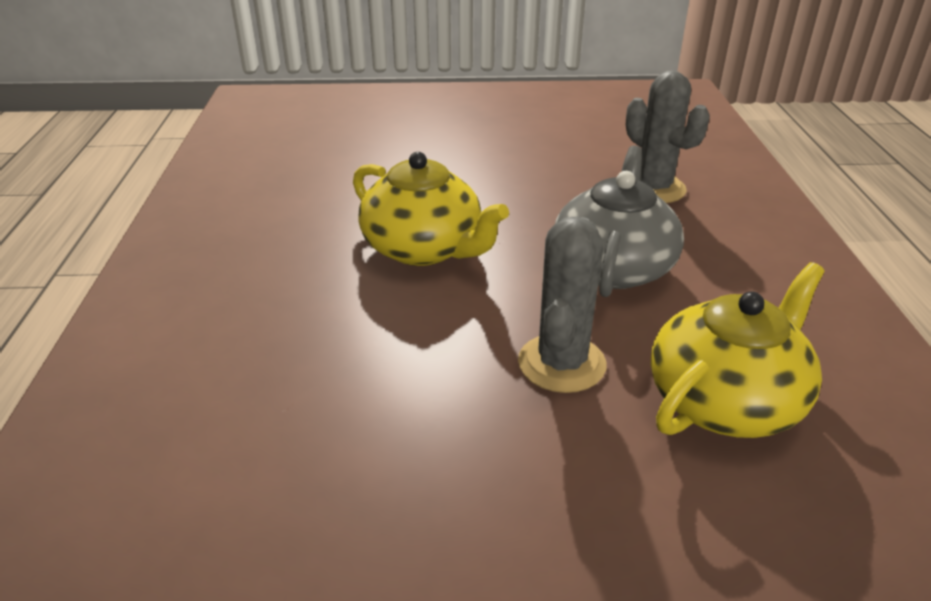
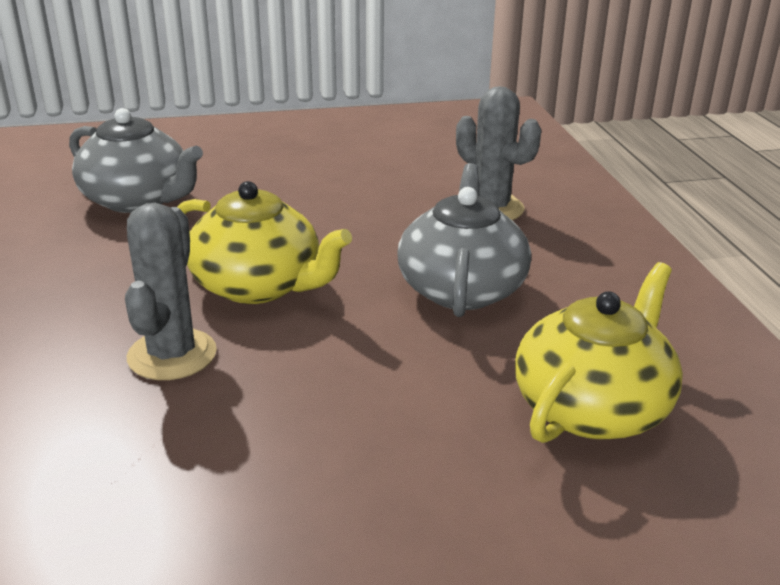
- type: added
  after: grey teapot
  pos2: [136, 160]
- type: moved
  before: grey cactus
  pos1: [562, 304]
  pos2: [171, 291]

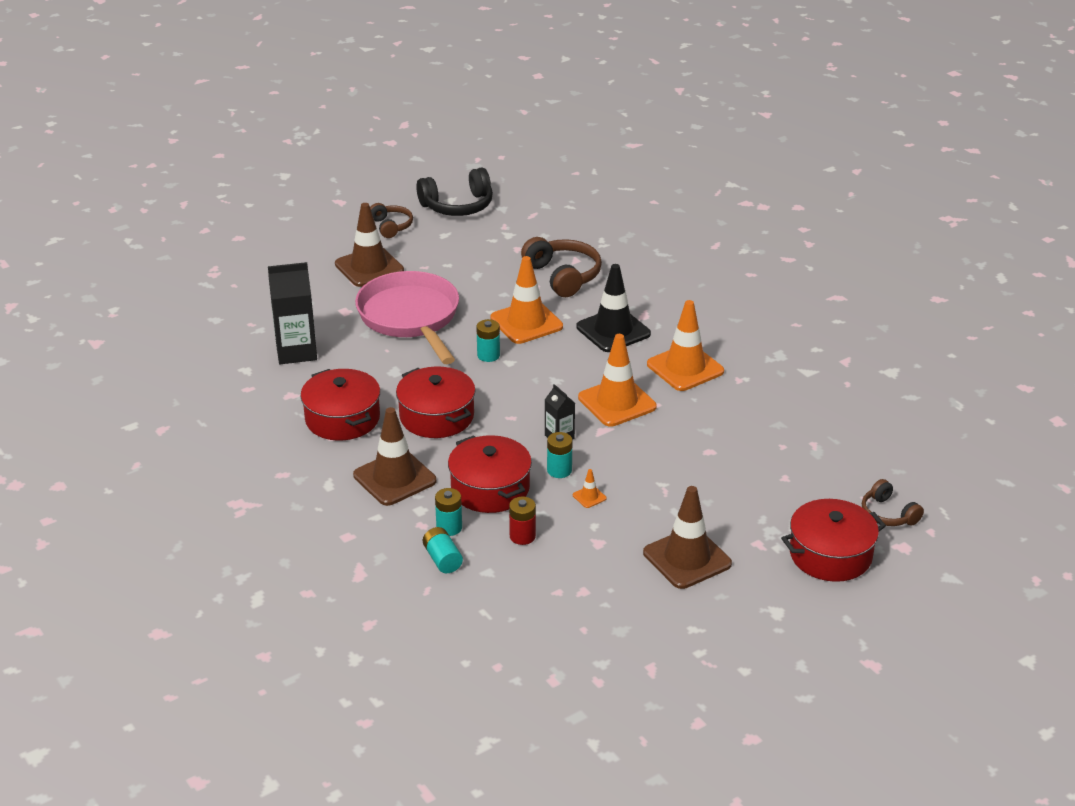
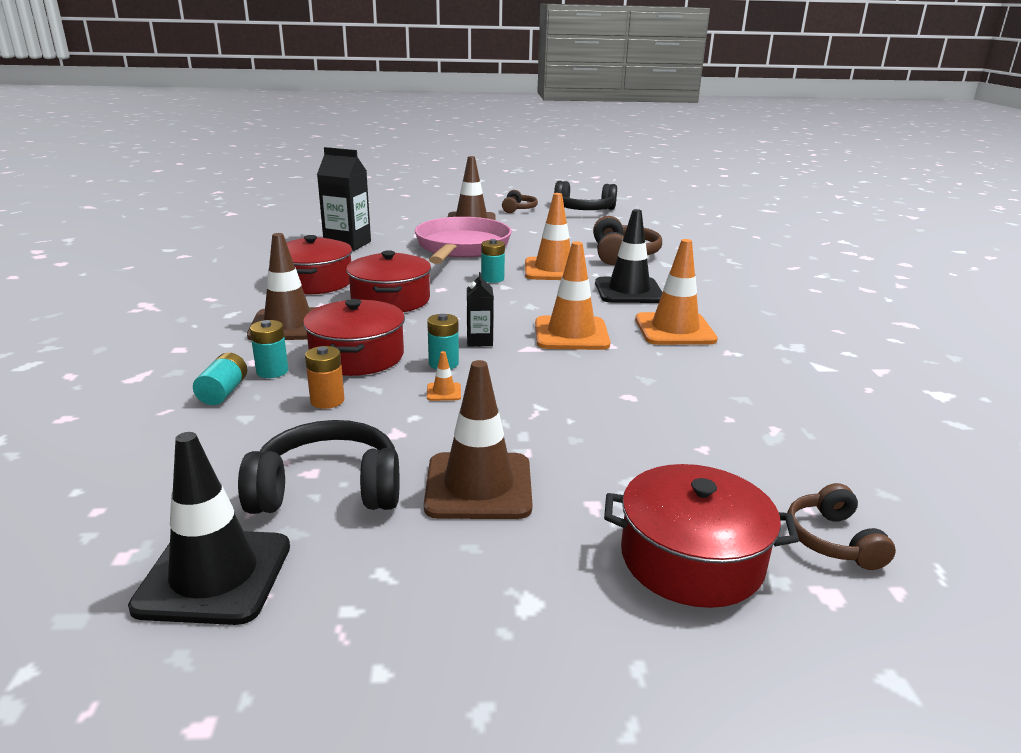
- type: added
  after: black traffic cone
  pos2: [209, 528]
- type: added
  after: black headphones
  pos2: [318, 467]
- type: recoloured
  before: red battery
  after: orange battery
  pos1: [522, 521]
  pos2: [324, 377]

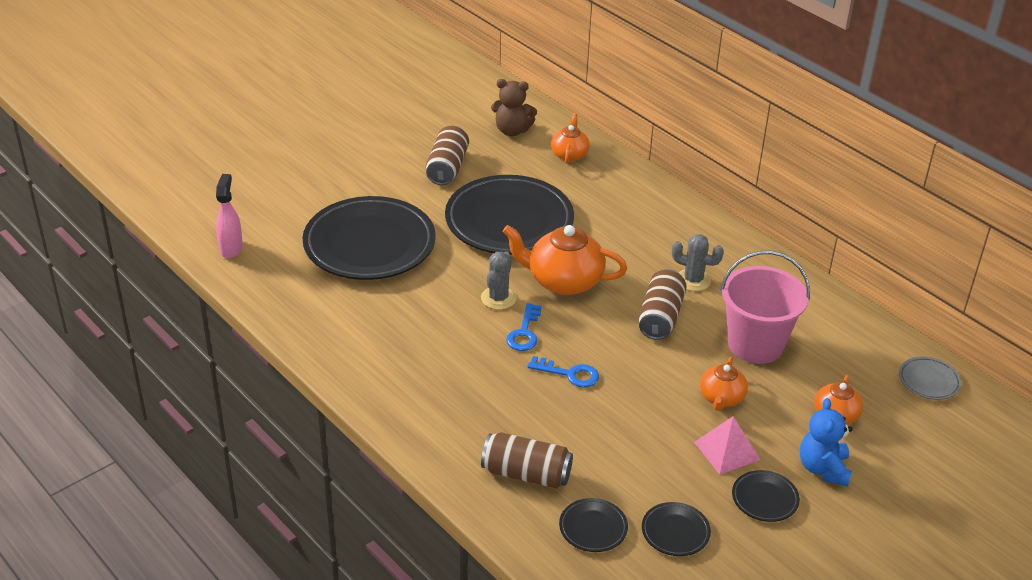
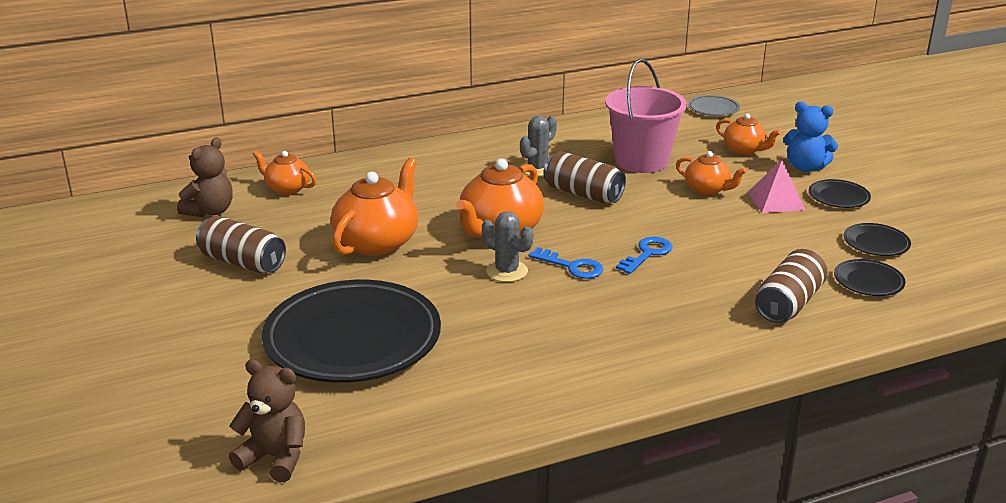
- type: replaced
  before: pink spray bottle
  after: brown teddy bear
  pos1: [229, 216]
  pos2: [267, 420]
- type: replaced
  before: black plate
  after: orange teapot
  pos1: [509, 215]
  pos2: [374, 207]

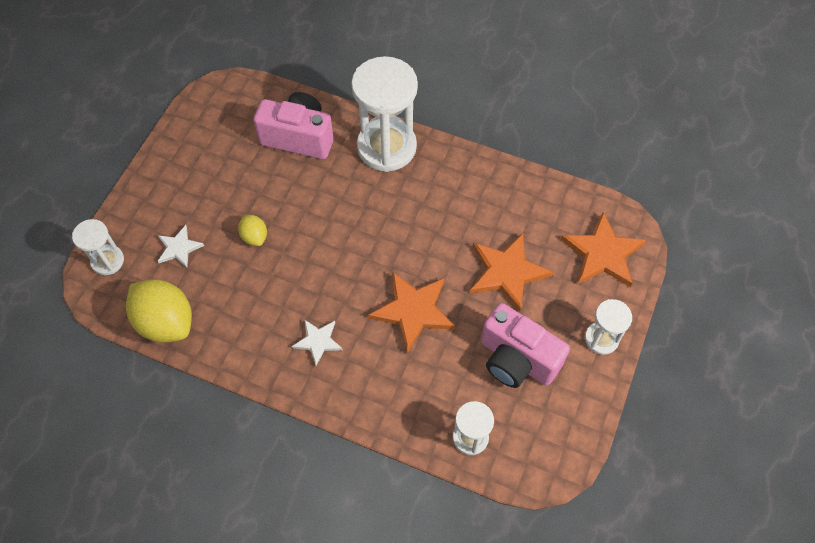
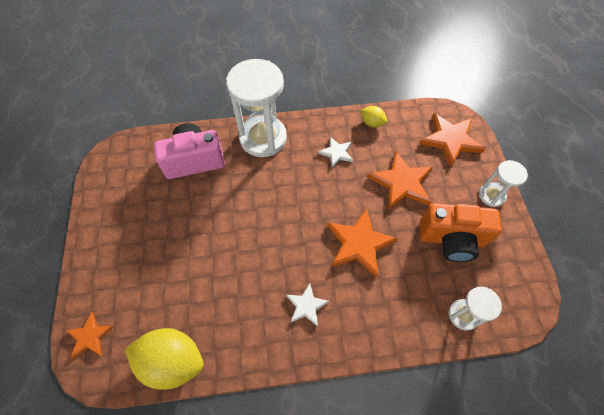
- type: moved
  before: white star
  pos1: [181, 246]
  pos2: [335, 152]
- type: moved
  before: yellow lemon
  pos1: [252, 230]
  pos2: [373, 116]
- type: replaced
  before: white hourglass
  after: orange star
  pos1: [98, 247]
  pos2: [90, 335]
- type: recoloured
  before: pink camera
  after: orange camera
  pos1: [525, 345]
  pos2: [461, 232]

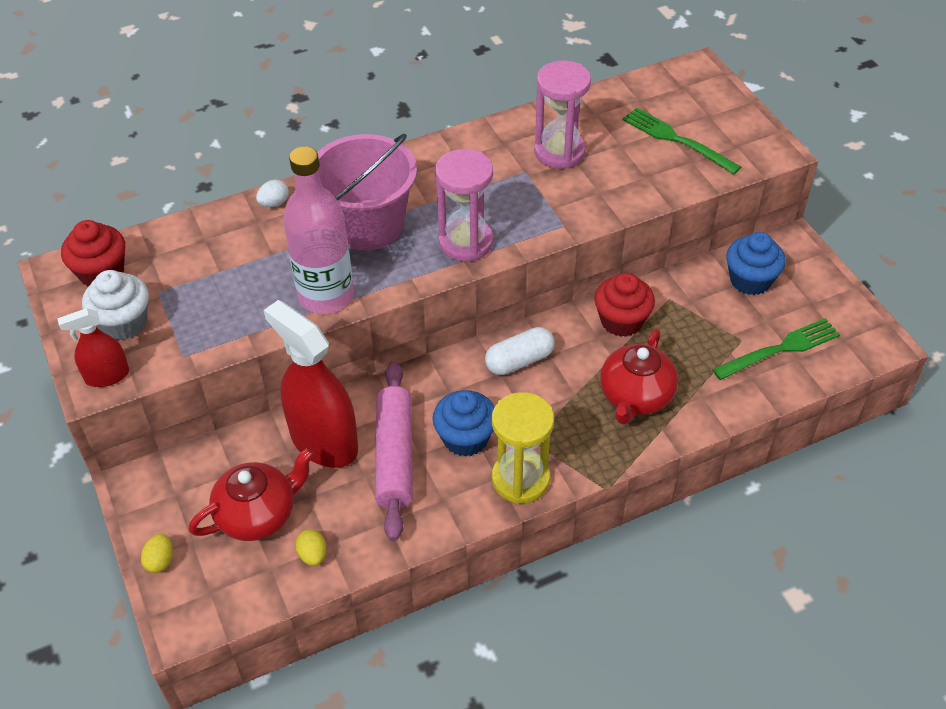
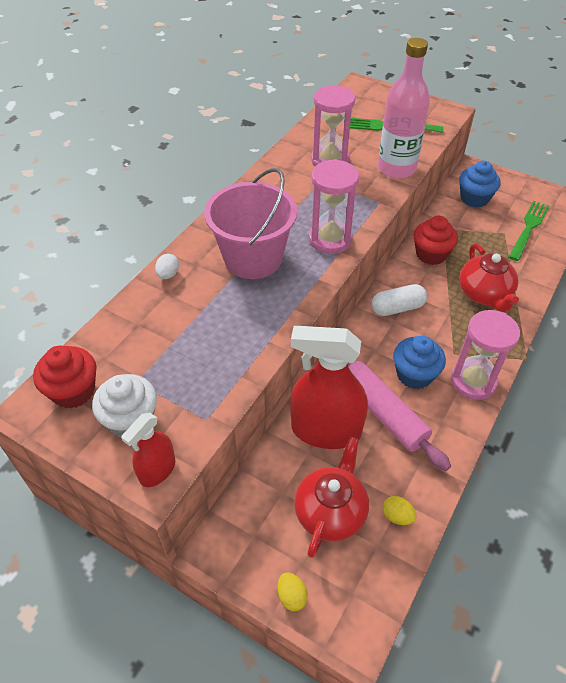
- type: moved
  before: pink bottle
  pos1: [318, 230]
  pos2: [404, 108]
- type: recoloured
  before: yellow hourglass
  after: pink hourglass
  pos1: [523, 448]
  pos2: [485, 355]
- type: turned
  before: white capsule
  pos1: [520, 351]
  pos2: [399, 300]
  turn: 45

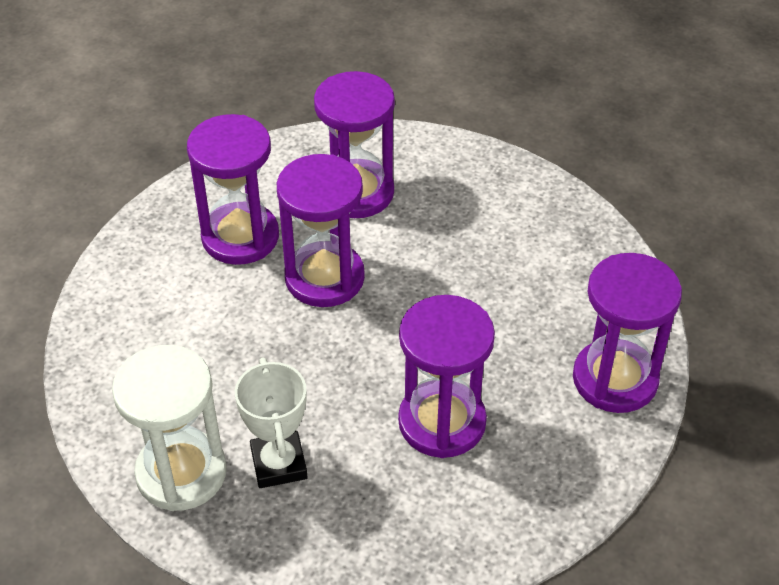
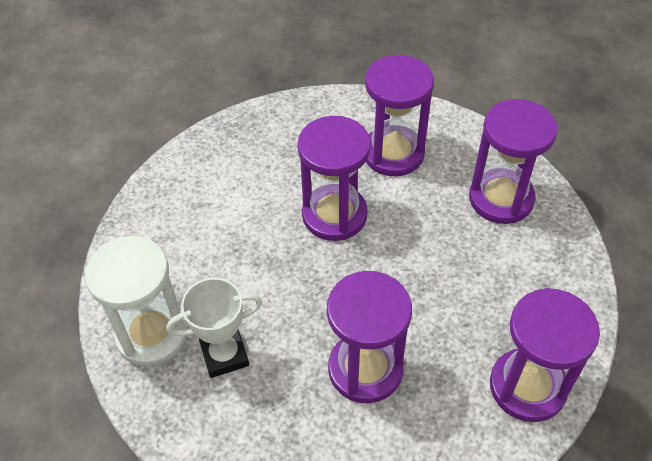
- type: moved
  before: purple hourglass
  pos1: [233, 189]
  pos2: [513, 161]
- type: turned
  before: white trophy
  pos1: [271, 422]
  pos2: [214, 328]
  turn: 60

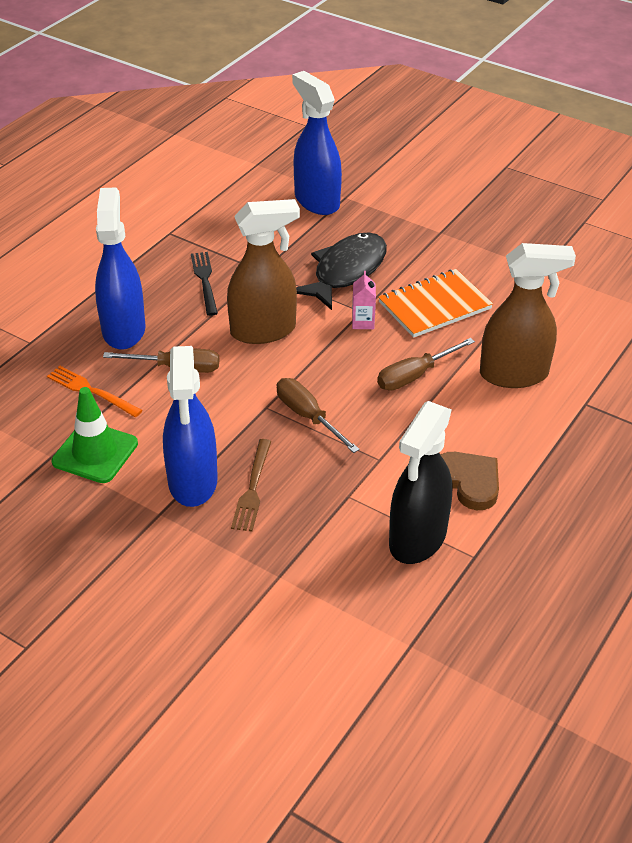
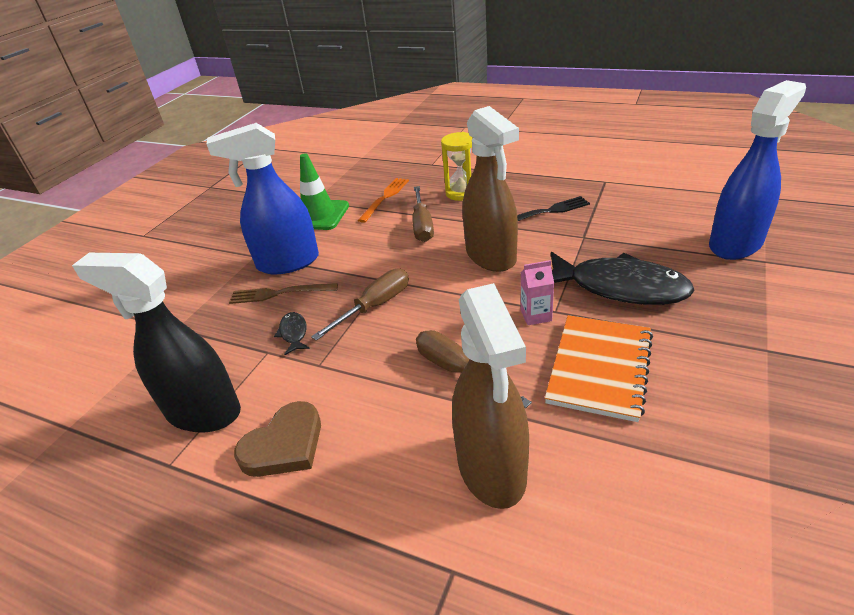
- type: added
  after: black fish
  pos2: [292, 333]
- type: replaced
  before: blue spray bottle
  after: yellow hourglass
  pos1: [120, 268]
  pos2: [457, 166]
- type: turned
  before: orange notebook
  pos1: [435, 303]
  pos2: [599, 368]
  turn: 60

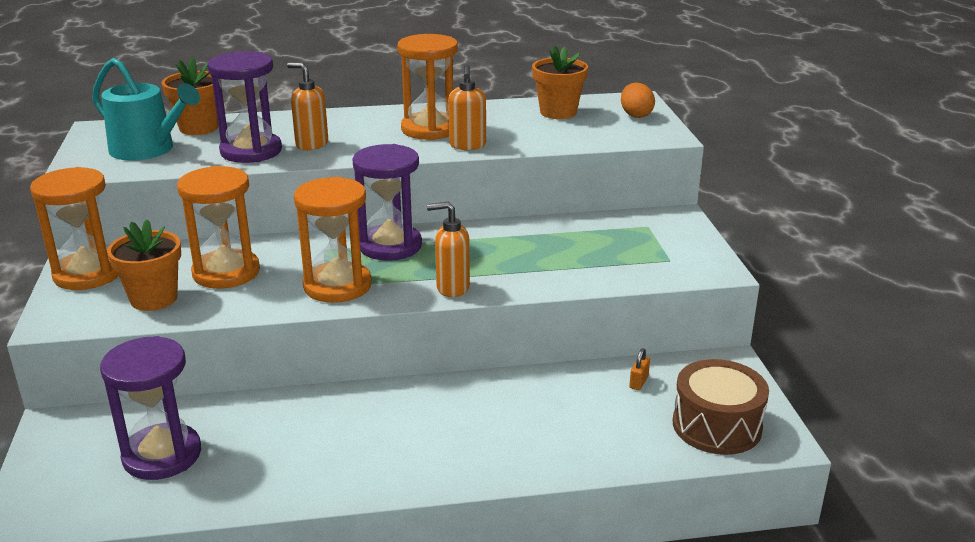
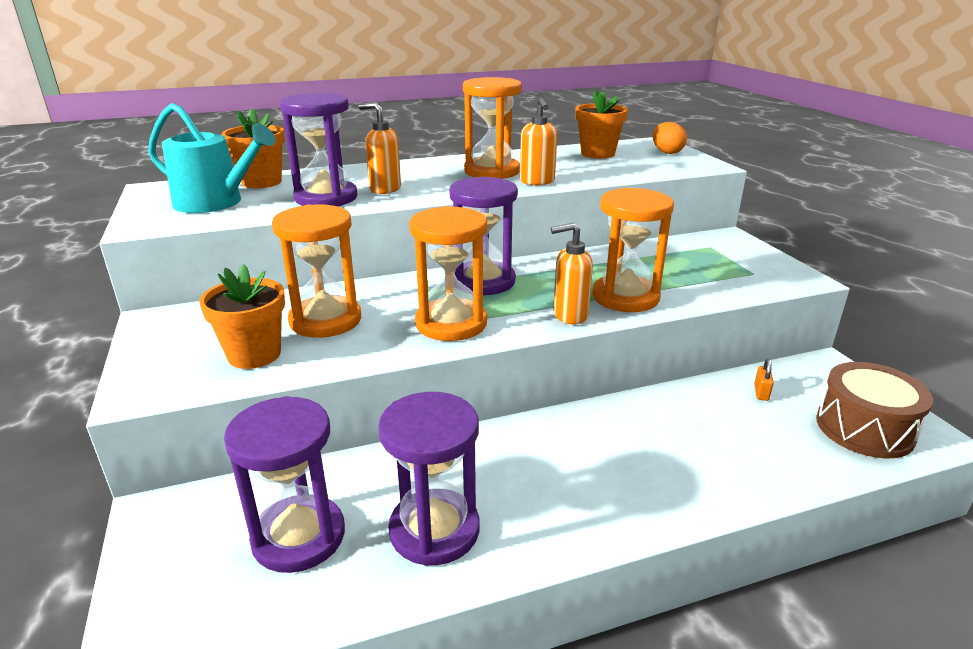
- type: added
  after: purple hourglass
  pos2: [429, 479]
- type: moved
  before: orange hourglass
  pos1: [74, 228]
  pos2: [633, 250]

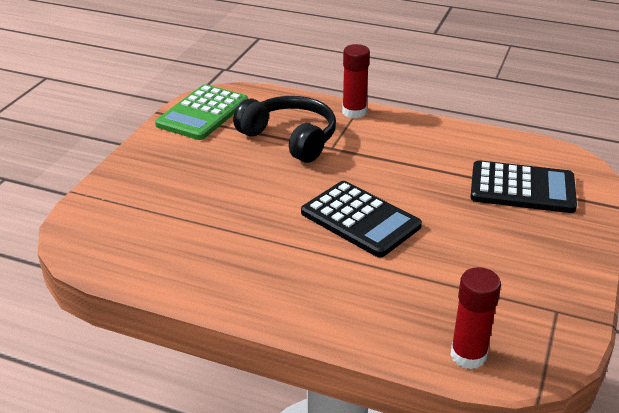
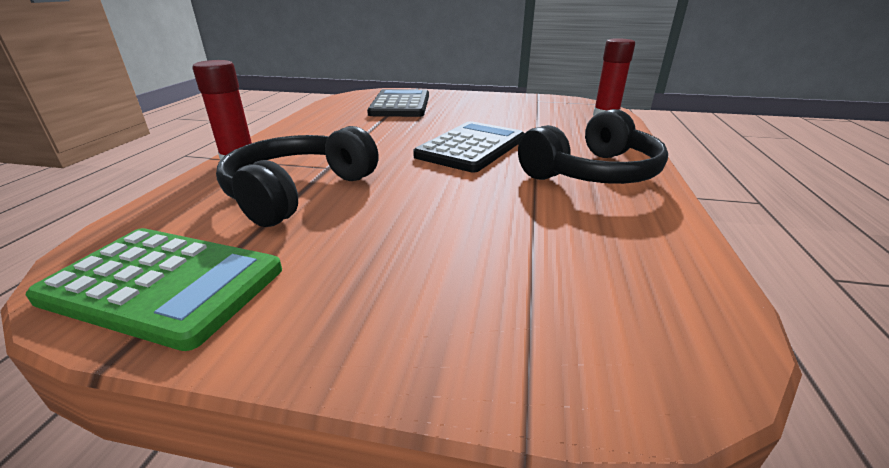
- type: added
  after: black headphones
  pos2: [593, 146]

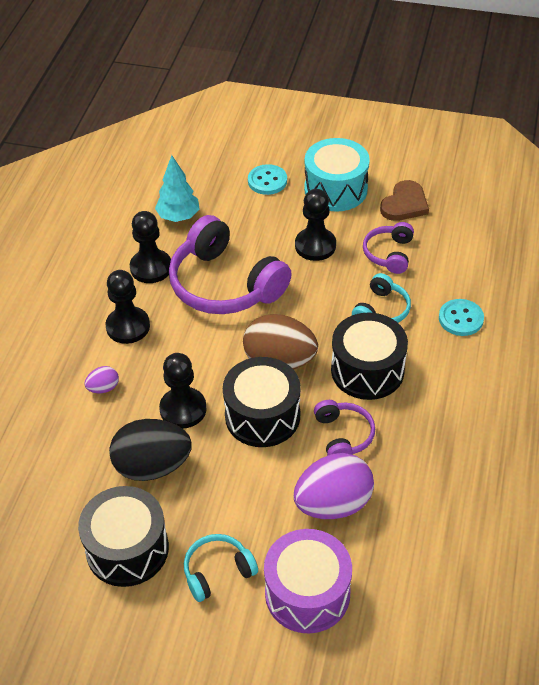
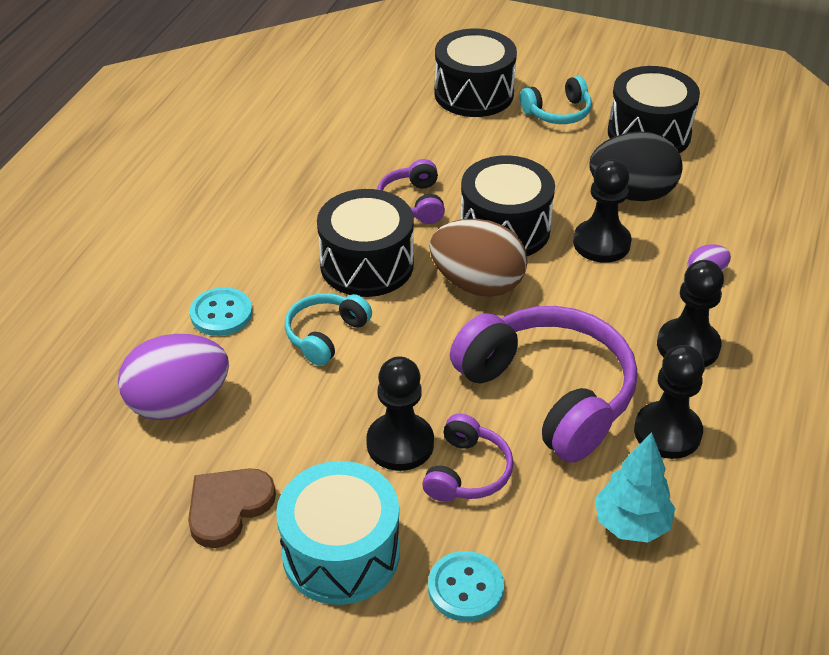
- type: moved
  before: purple egg
  pos1: [334, 486]
  pos2: [173, 377]
- type: moved
  before: purple headphones
  pos1: [388, 248]
  pos2: [468, 458]
- type: recoloured
  before: purple drum
  after: black drum
  pos1: [308, 581]
  pos2: [476, 73]

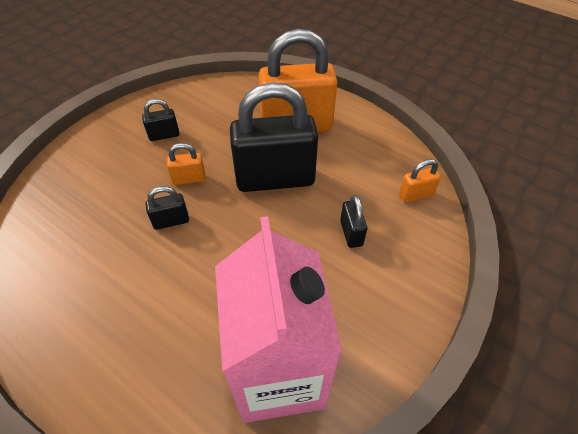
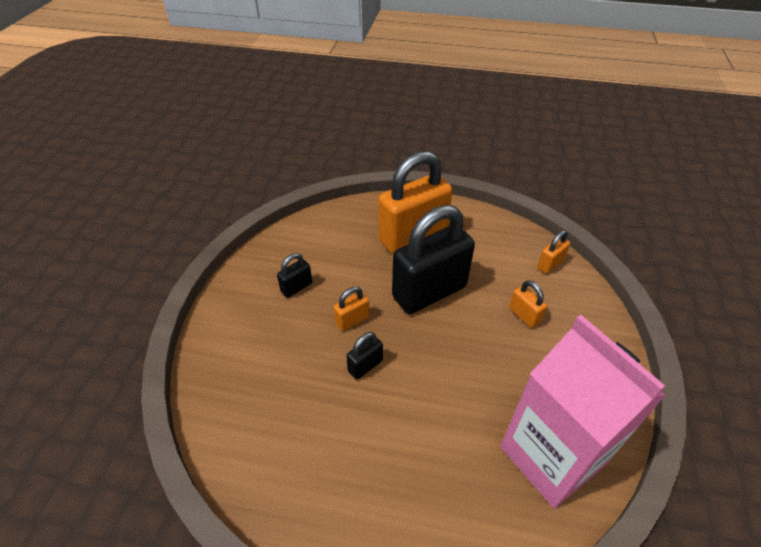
- type: recoloured
  before: black padlock
  after: orange padlock
  pos1: [353, 221]
  pos2: [528, 304]

